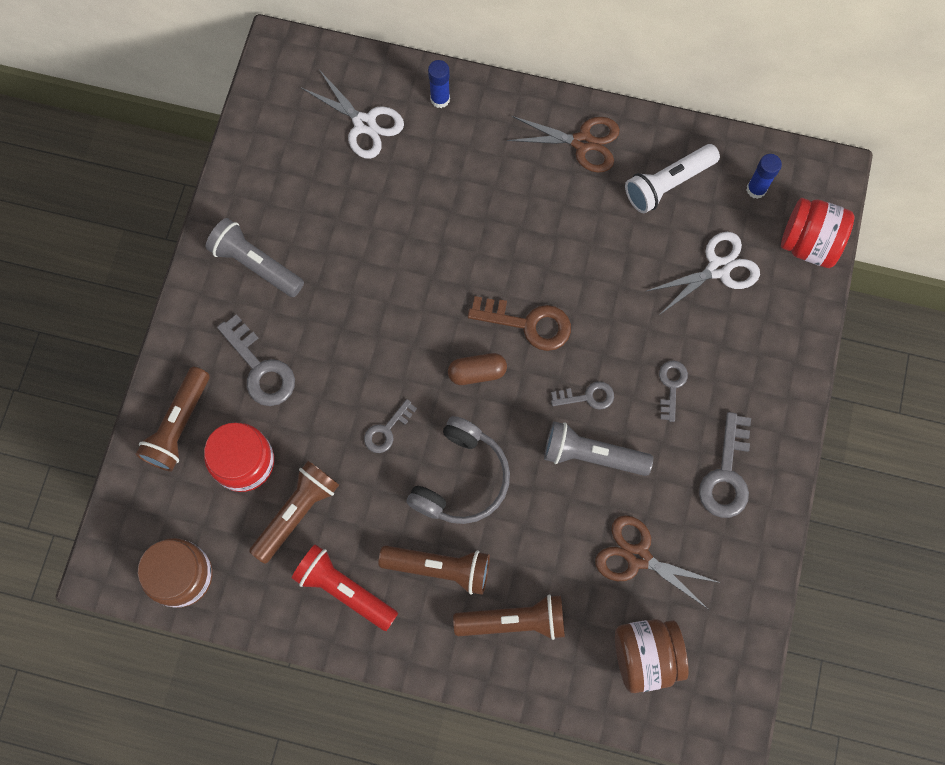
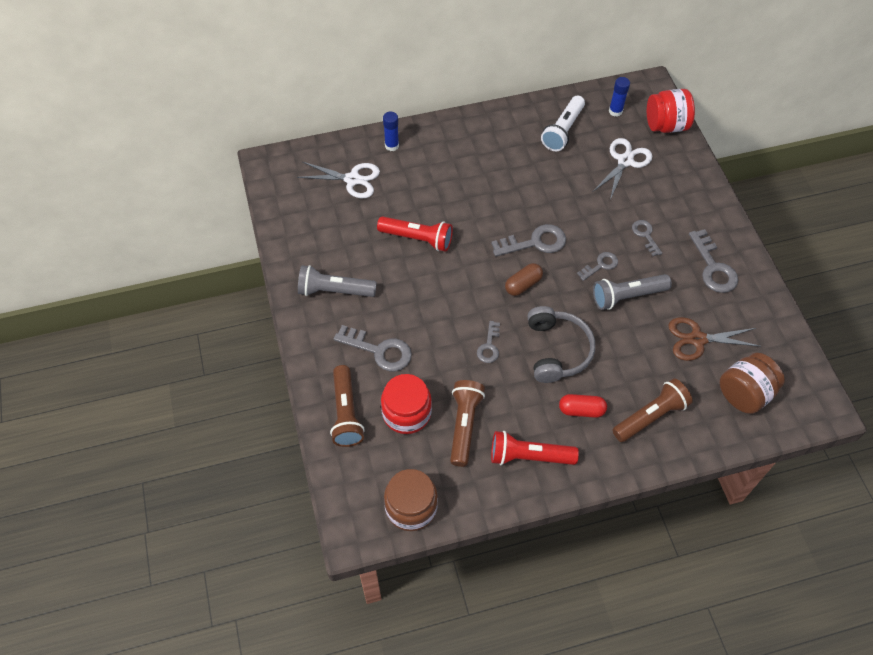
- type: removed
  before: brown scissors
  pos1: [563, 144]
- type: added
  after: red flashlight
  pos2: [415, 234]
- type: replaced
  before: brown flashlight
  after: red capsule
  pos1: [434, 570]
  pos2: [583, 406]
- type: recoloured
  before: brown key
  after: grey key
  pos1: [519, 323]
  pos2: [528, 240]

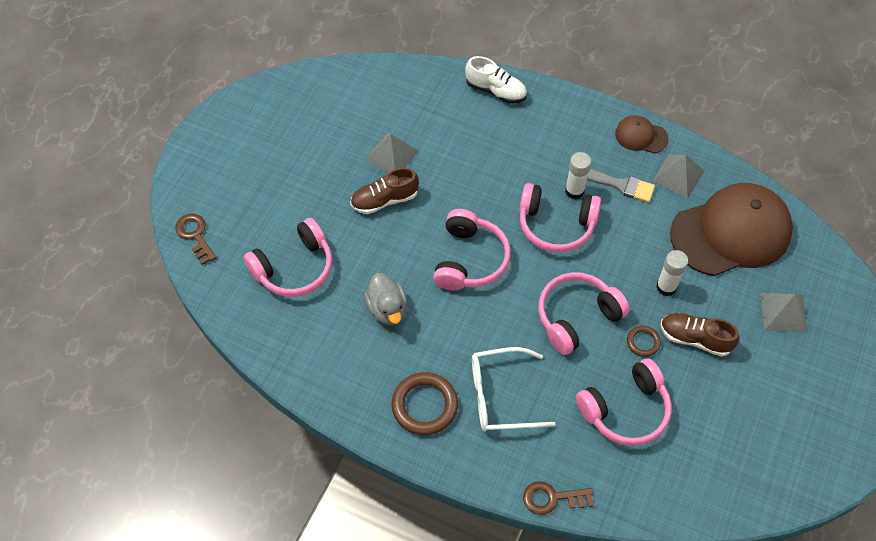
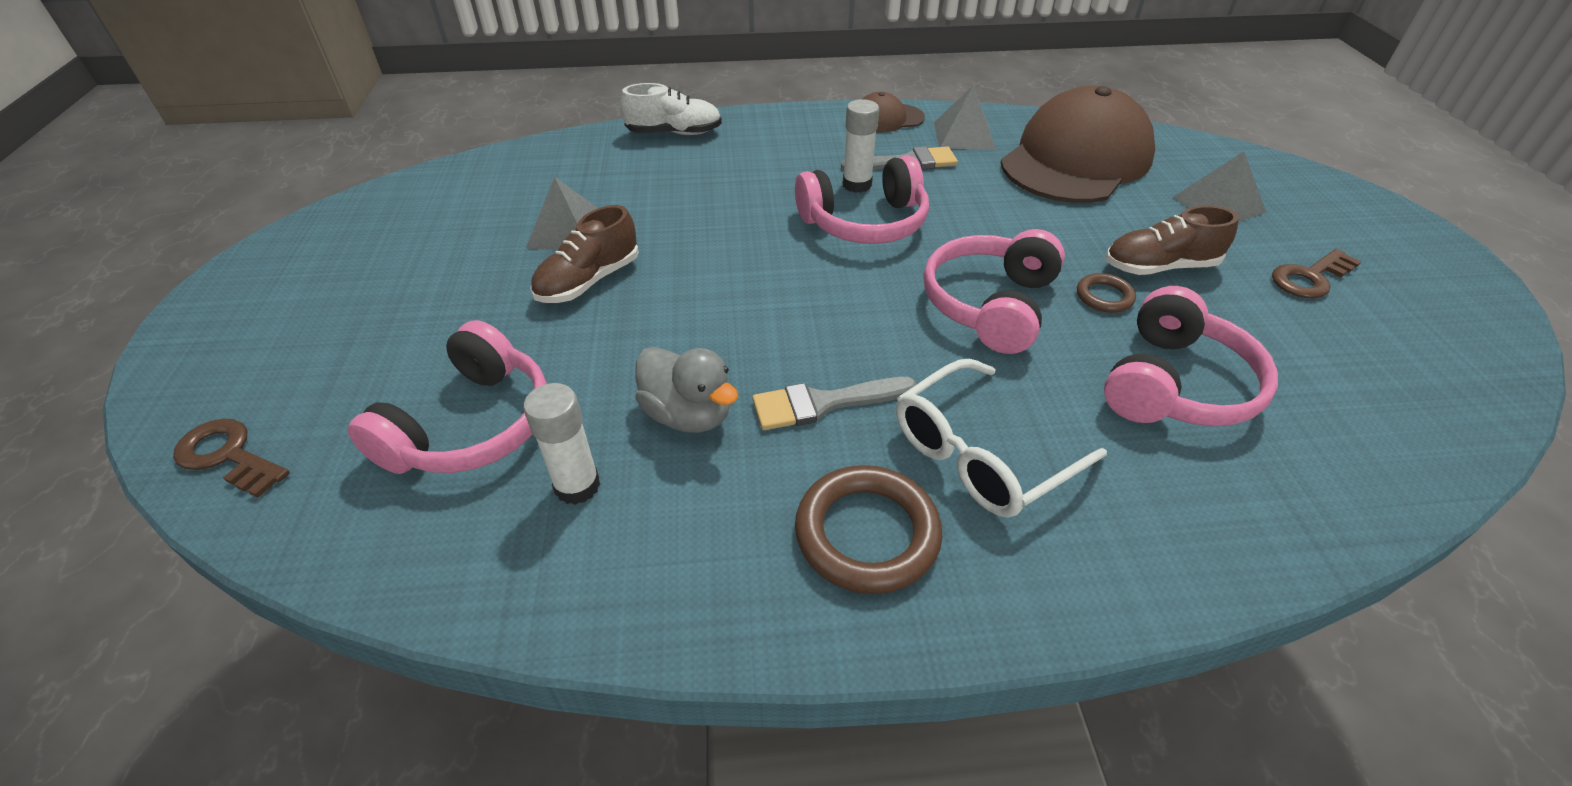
- type: removed
  before: pink headphones
  pos1: [472, 250]
- type: added
  after: grey brush
  pos2: [834, 403]
- type: moved
  before: brown key
  pos1: [558, 498]
  pos2: [1317, 273]
- type: moved
  before: white glue stick
  pos1: [672, 273]
  pos2: [561, 444]

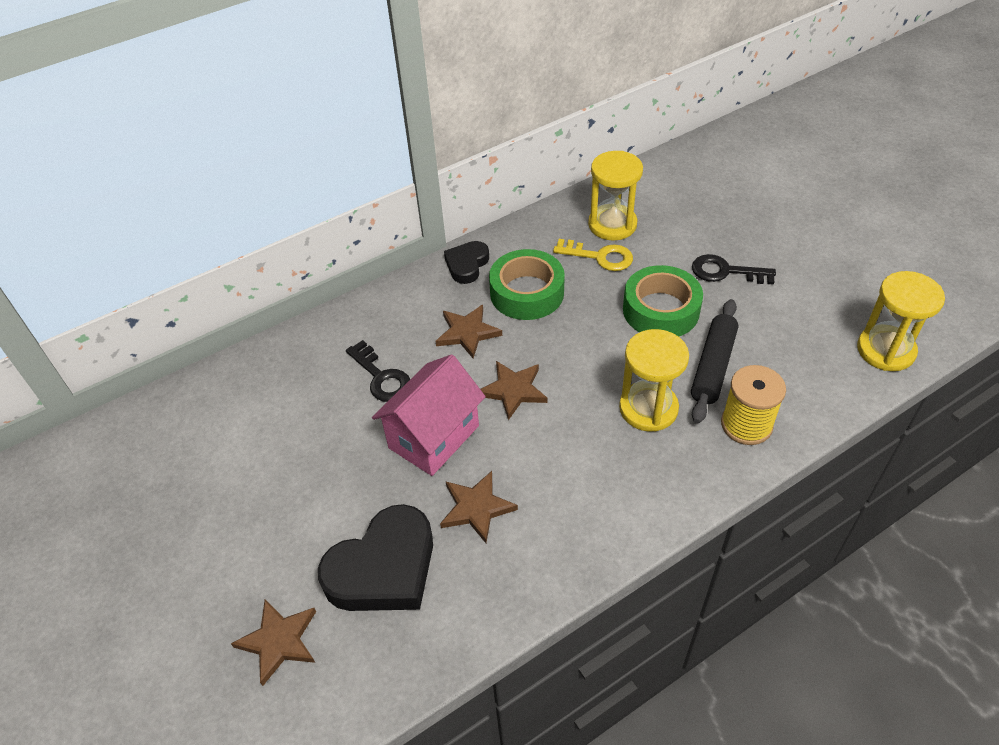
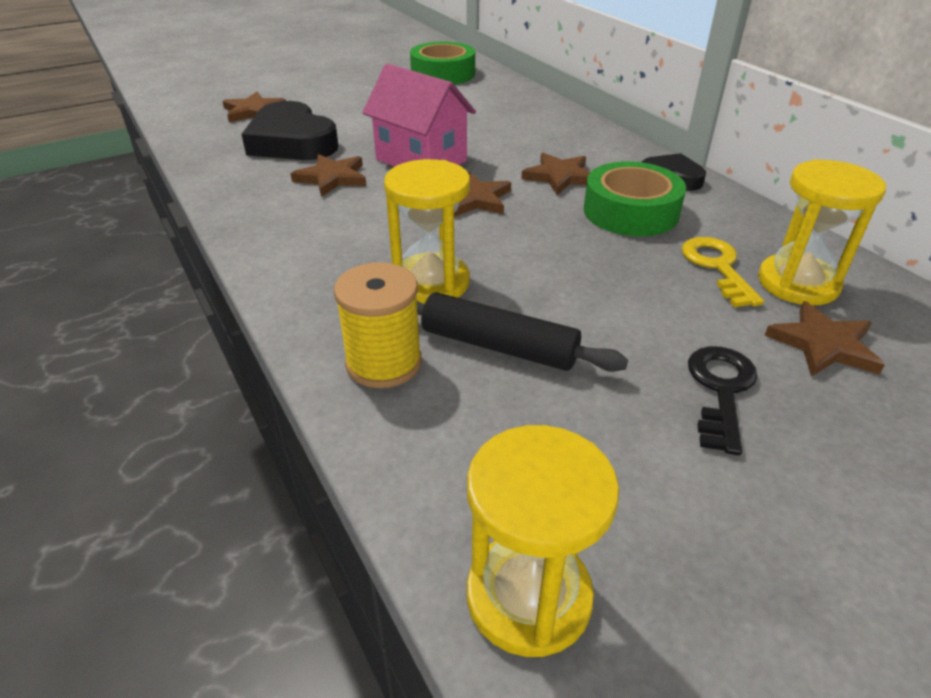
- type: removed
  before: black key
  pos1: [378, 371]
- type: added
  after: brown star
  pos2: [824, 339]
- type: moved
  before: green tape
  pos1: [663, 300]
  pos2: [442, 63]
- type: turned
  before: yellow key
  pos1: [593, 255]
  pos2: [723, 272]
  turn: 150

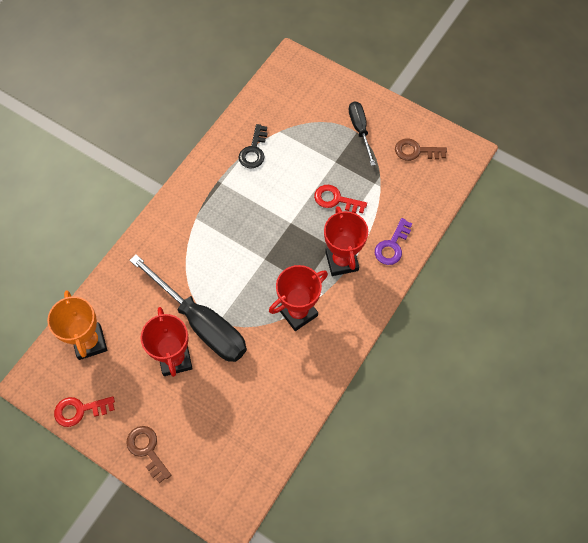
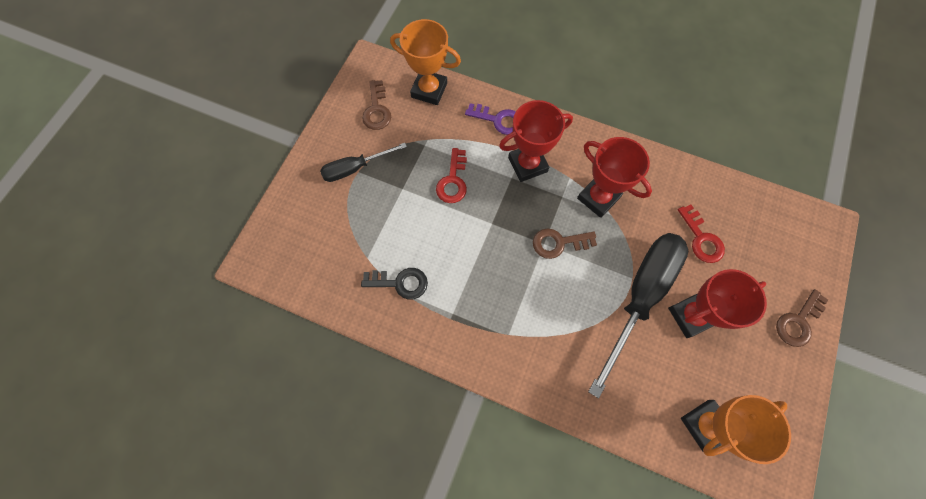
- type: added
  after: orange trophy
  pos2: [425, 62]
- type: added
  after: brown key
  pos2: [565, 243]
- type: moved
  before: red key
  pos1: [84, 411]
  pos2: [701, 234]

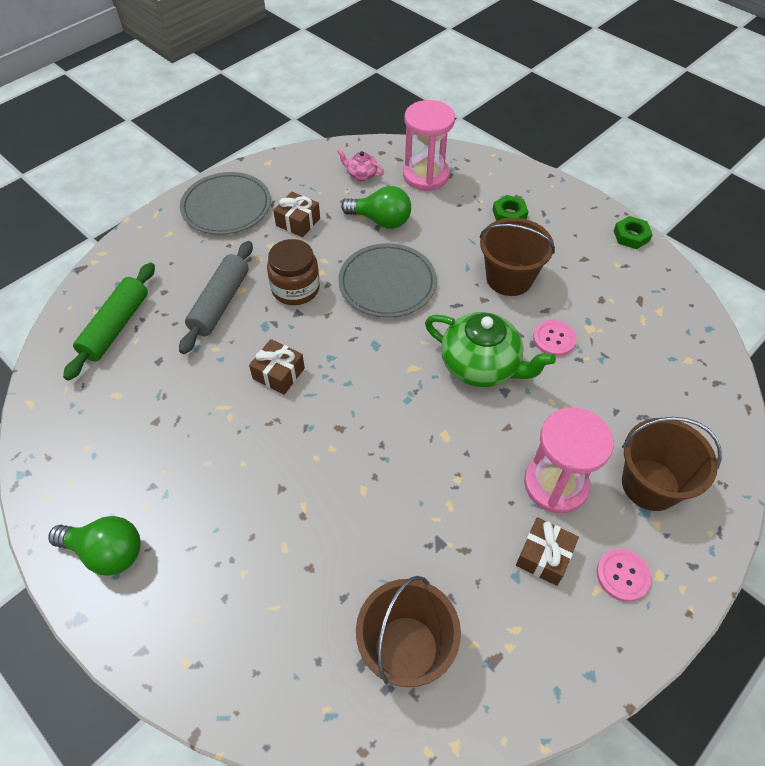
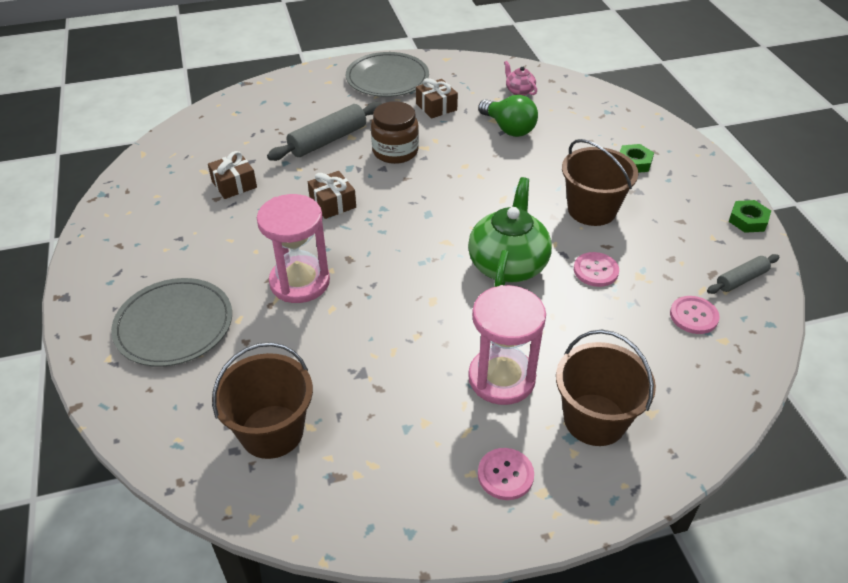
- type: removed
  before: green light bulb
  pos1: [94, 546]
- type: removed
  before: green rolling pin
  pos1: [109, 322]
- type: added
  after: pink button
  pos2: [695, 315]
- type: added
  after: grey rolling pin
  pos2: [743, 274]
- type: moved
  before: grey plate
  pos1: [387, 280]
  pos2: [171, 322]
- type: moved
  before: pink hourglass
  pos1: [429, 145]
  pos2: [293, 248]
- type: moved
  before: brown gift
  pos1: [547, 551]
  pos2: [232, 175]
- type: turned
  before: green teapot
  pos1: [490, 349]
  pos2: [510, 232]
  turn: -135

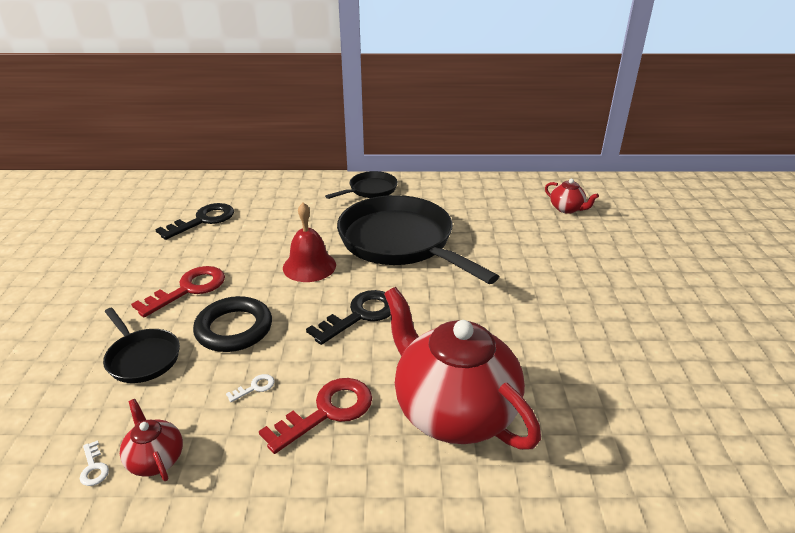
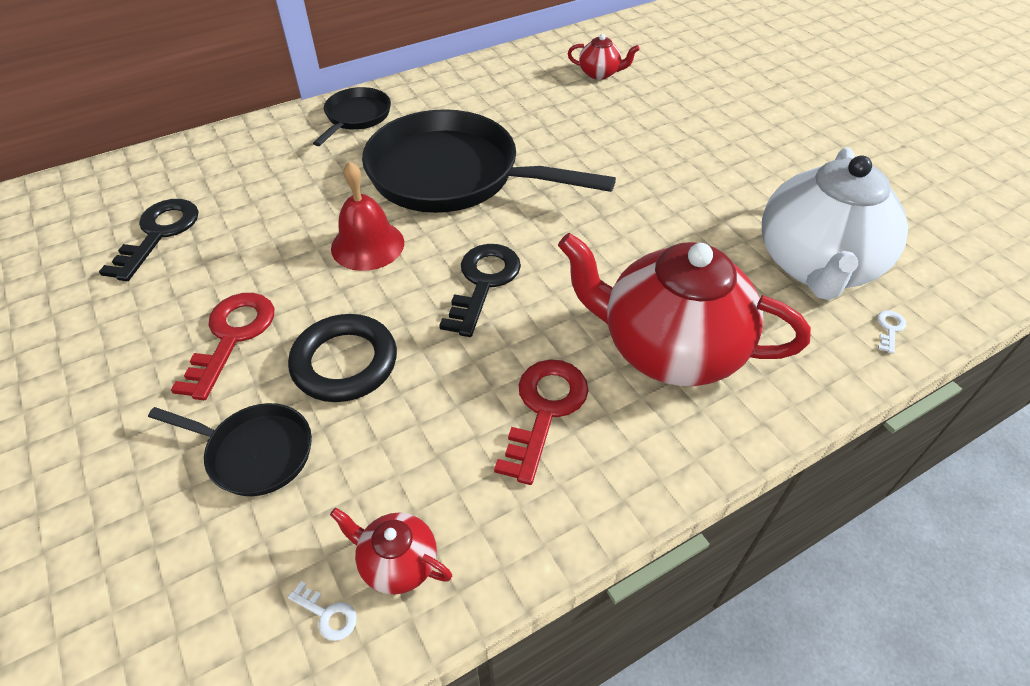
- type: added
  after: white teapot
  pos2: [835, 223]
- type: moved
  before: white key
  pos1: [250, 388]
  pos2: [891, 332]

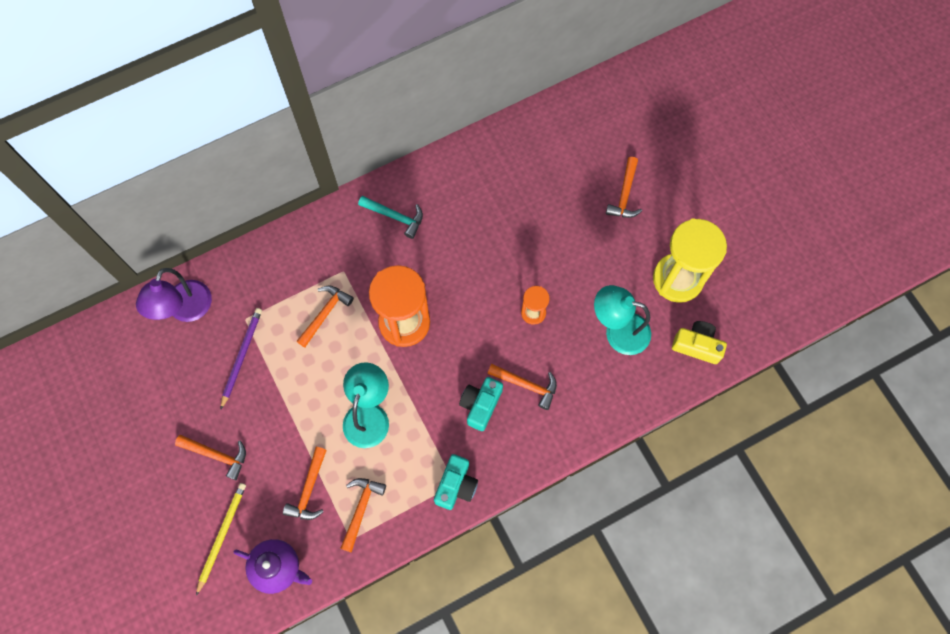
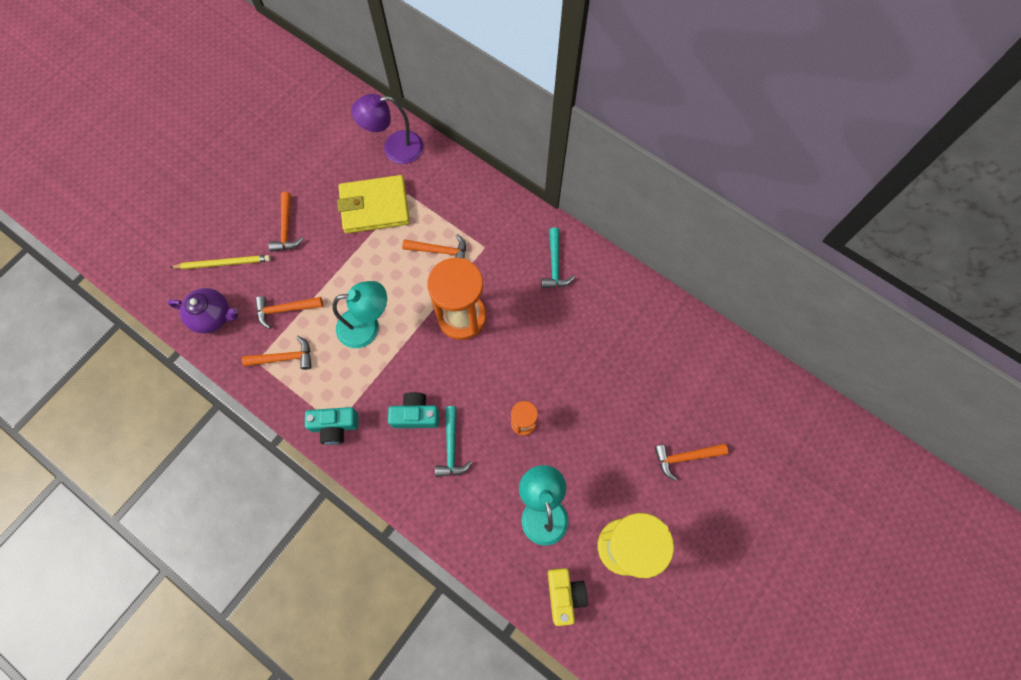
- type: replaced
  before: purple pencil
  after: yellow wallet
  pos1: [241, 358]
  pos2: [373, 204]
- type: recoloured
  before: orange hammer
  after: turquoise hammer
  pos1: [522, 387]
  pos2: [453, 441]
- type: turned
  before: purple teapot
  pos1: [273, 566]
  pos2: [202, 310]
  turn: -75

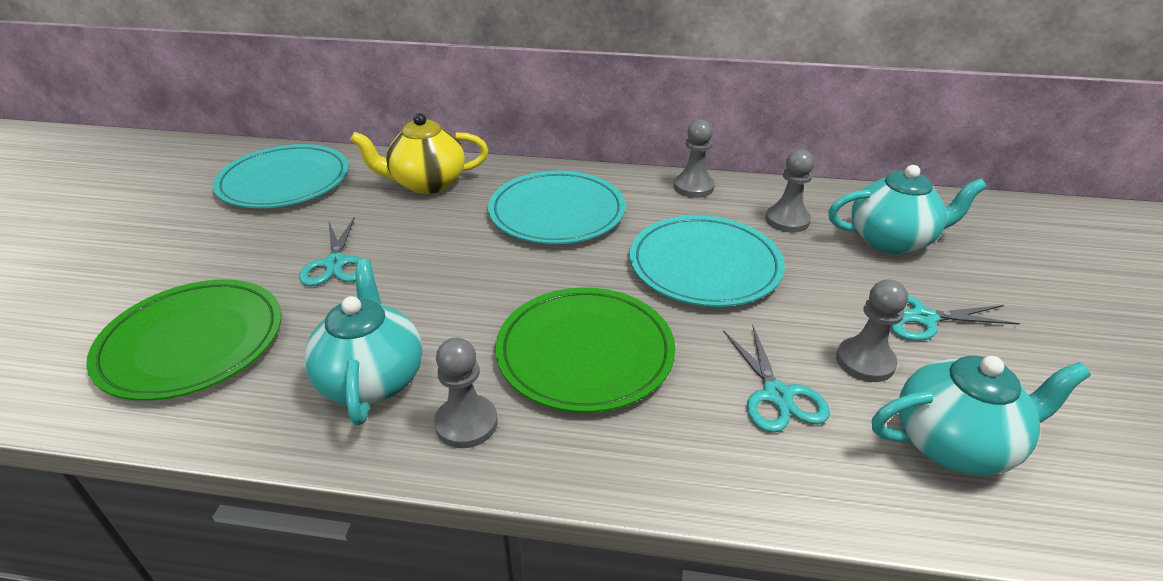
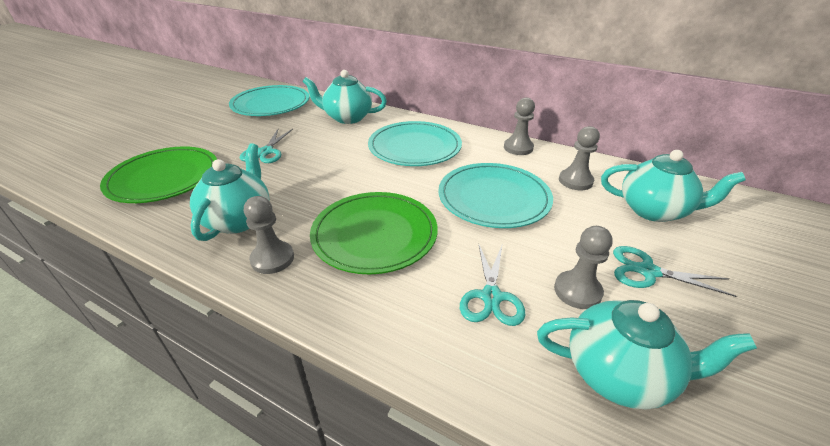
- type: recoloured
  before: yellow teapot
  after: turquoise teapot
  pos1: [419, 153]
  pos2: [345, 97]

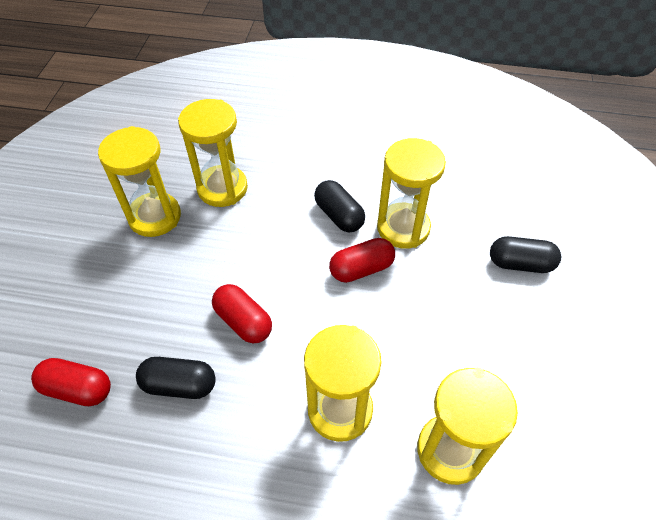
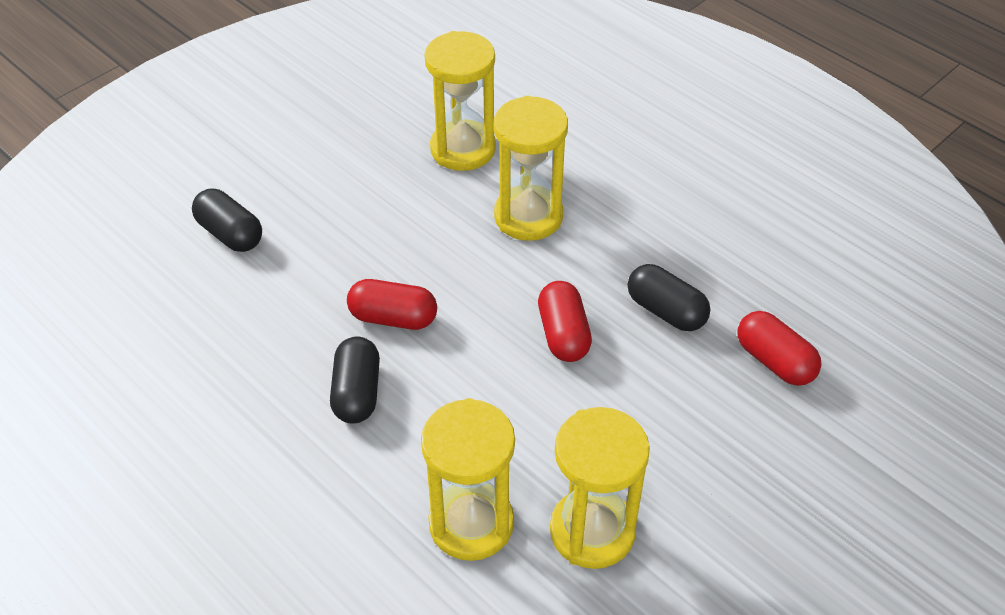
- type: removed
  before: yellow hourglass
  pos1: [411, 193]

